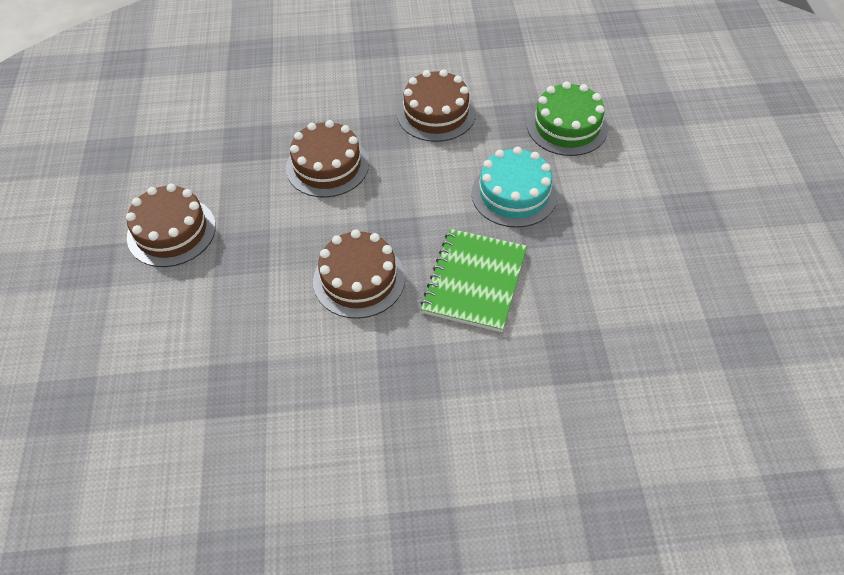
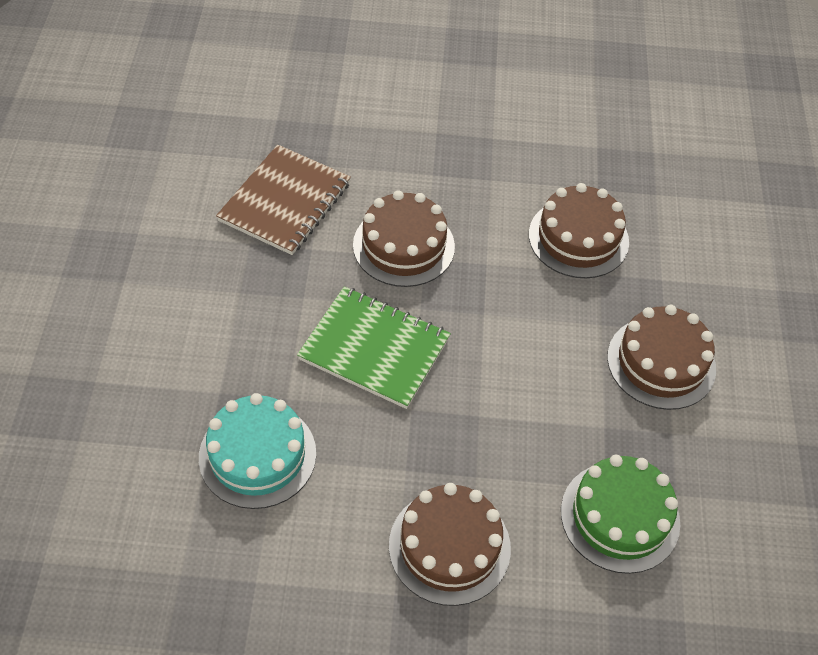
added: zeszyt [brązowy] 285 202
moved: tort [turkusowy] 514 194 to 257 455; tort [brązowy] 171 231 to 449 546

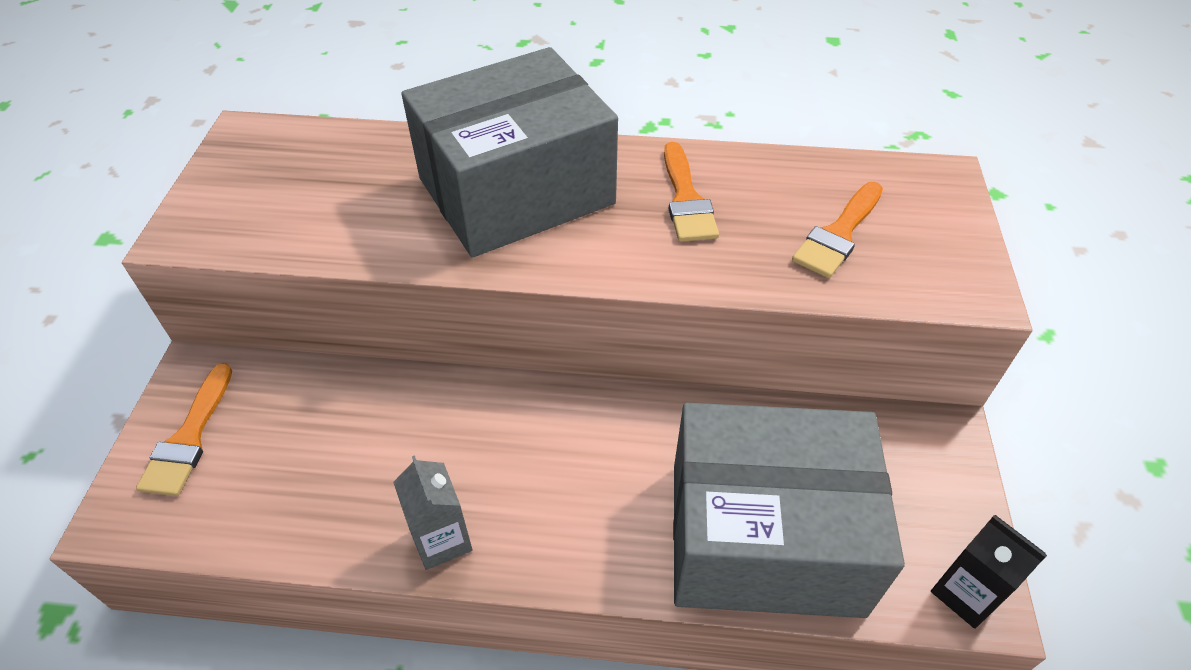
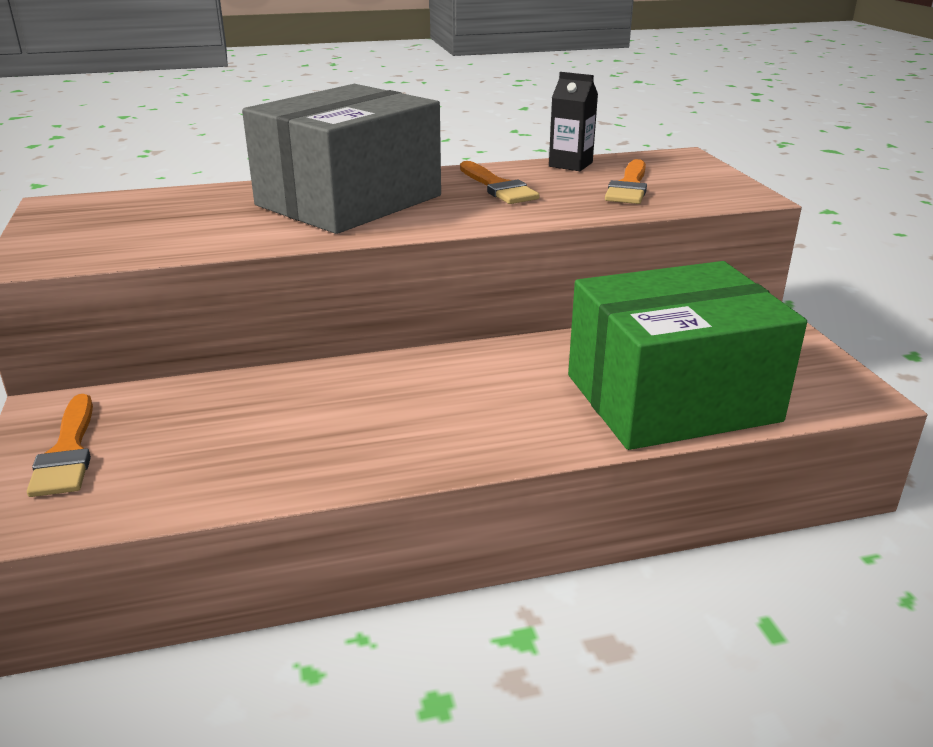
removed: karton mleka [szary] 442 540
moved: karton mleka [czarny] 965 593 to 570 164
recoloured: pudełko [szary] 764 537 to pudełko [zielony] 671 398

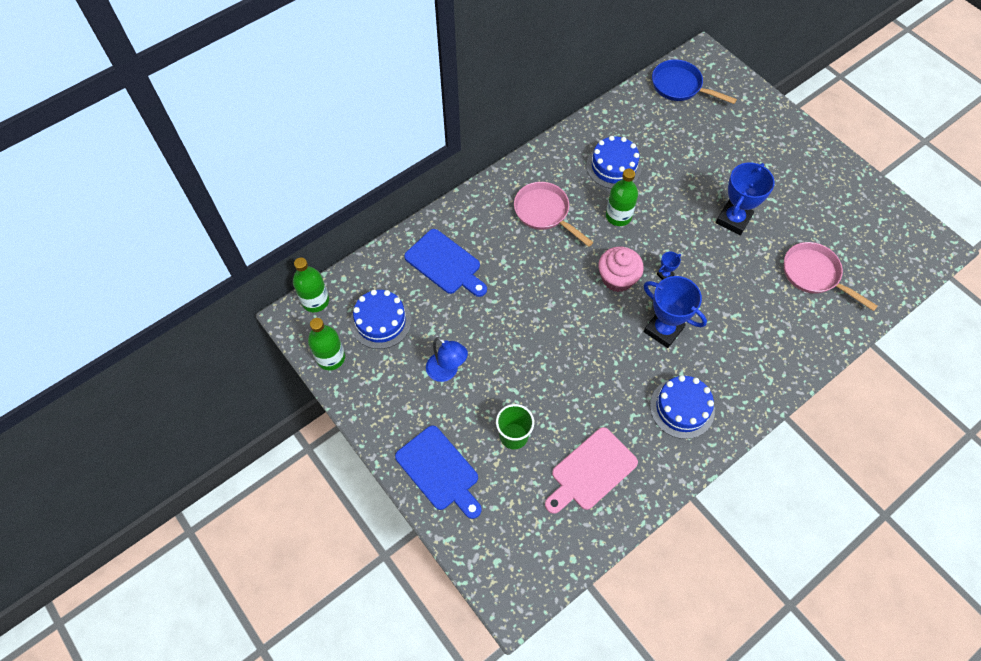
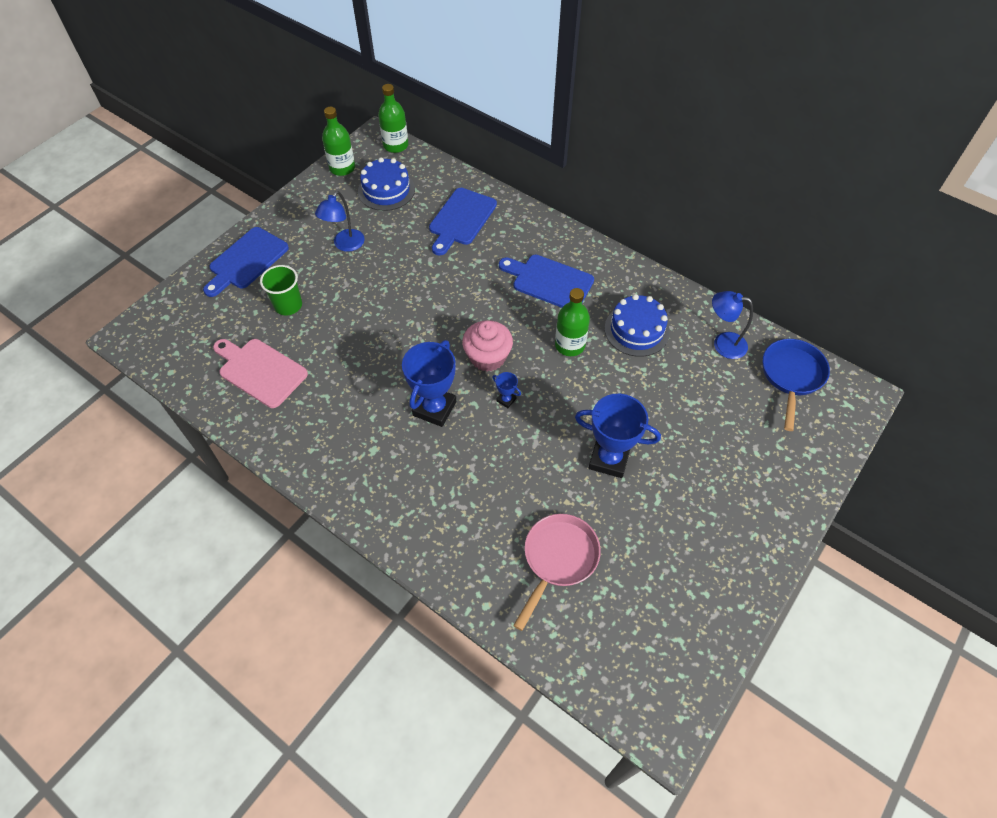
removed: tort [niebieski] 682 408
added: lampka [niebieski] 722 343
replaced: patelnia [różowy] 544 213 to deska do krojenia [niebieski] 549 281

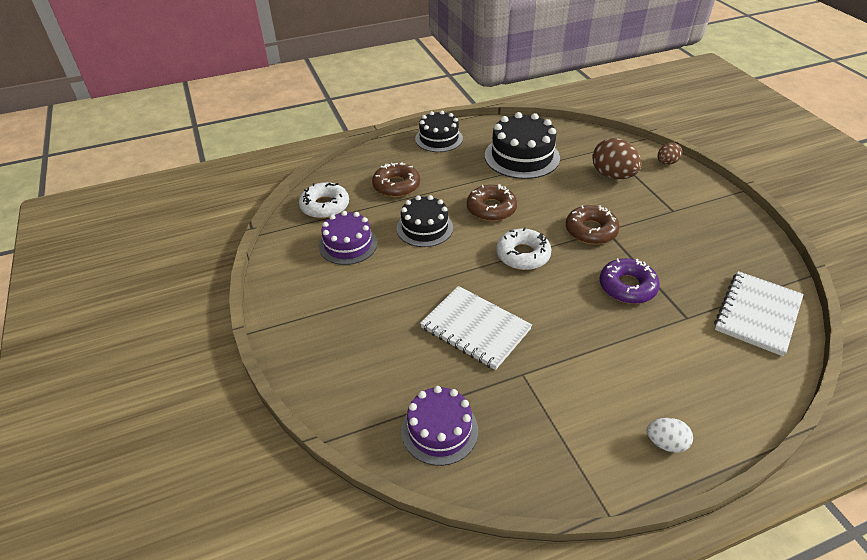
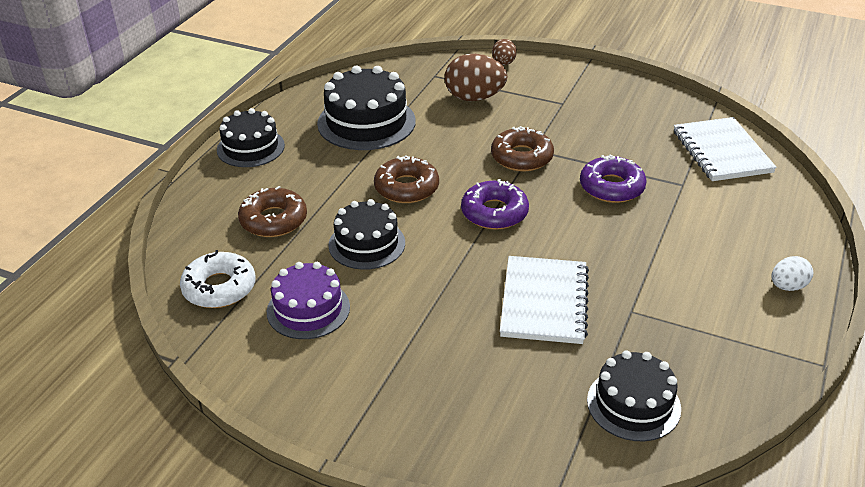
recoloured: donut [biały] 522 255 to donut [fioletowy] 494 213; tort [fioletowy] 439 430 to tort [czarny] 633 404
turned: zeszyt [biały] 475 328 = 544 302 75 degrees counterclockwise

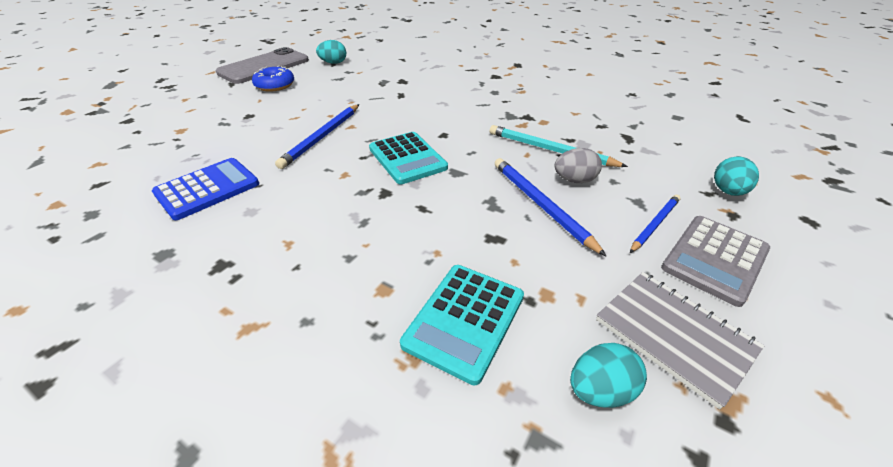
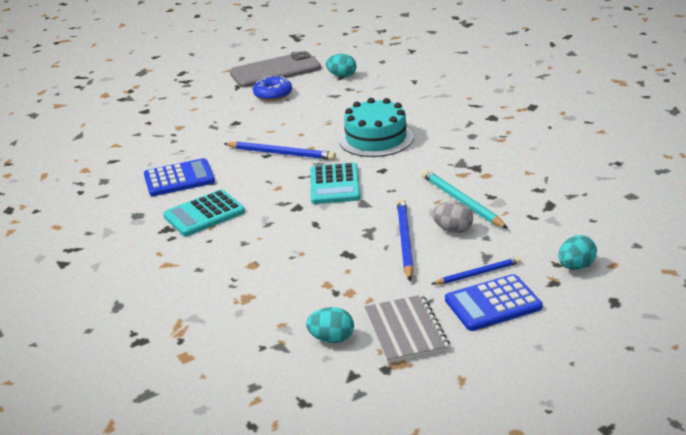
added: tort [turkusowy] 376 139
moved: kalkulator [turkusowy] 464 320 to 204 214
recoloured: kalkulator [szary] 715 259 to kalkulator [niebieski] 493 304
turned: ołówek [niebieski] 322 137 = 281 153 120 degrees counterclockwise

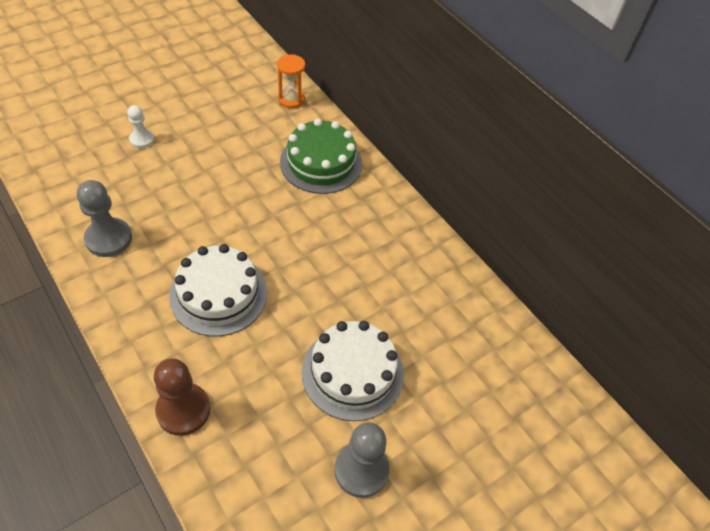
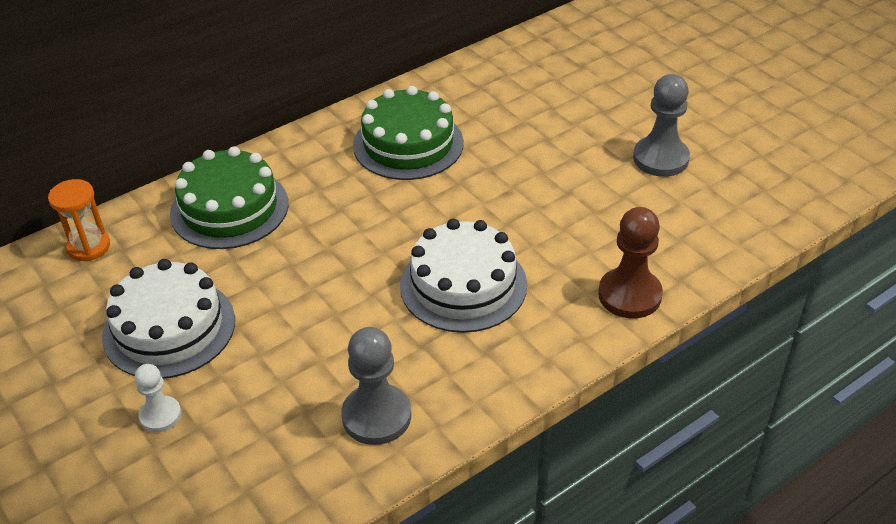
added: tort [zielony] 408 144
moved: tort [biały] 352 372 to 169 328

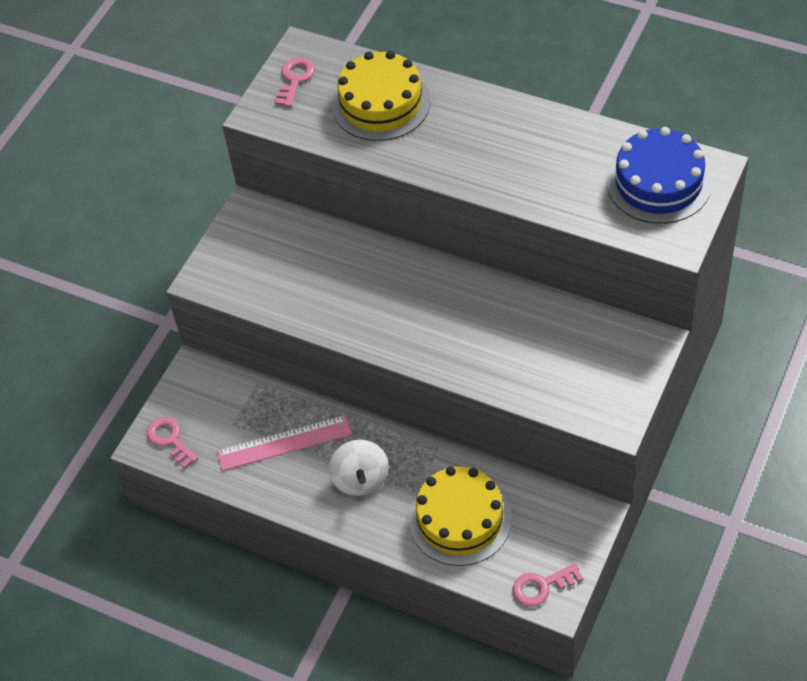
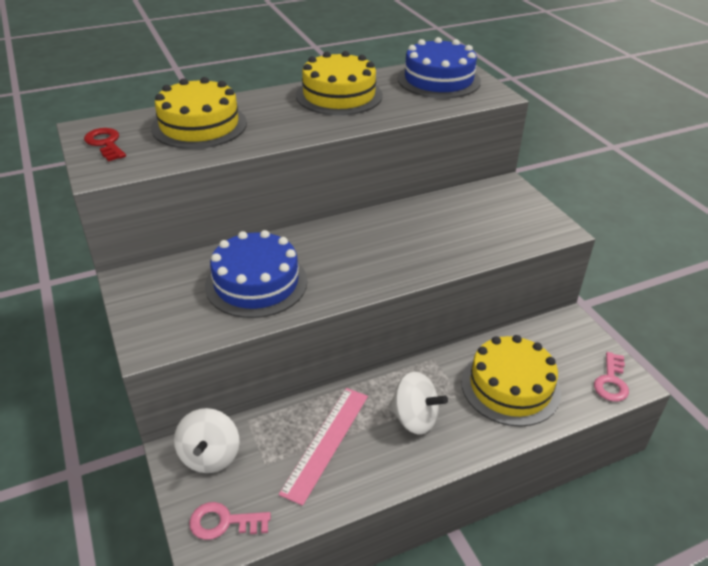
added: tort [żółty] 339 95; tort [niebieski] 256 283; bączek [biały] 210 456
recoloured: klucz [różowy] 295 79 to klucz [czerwony] 105 143

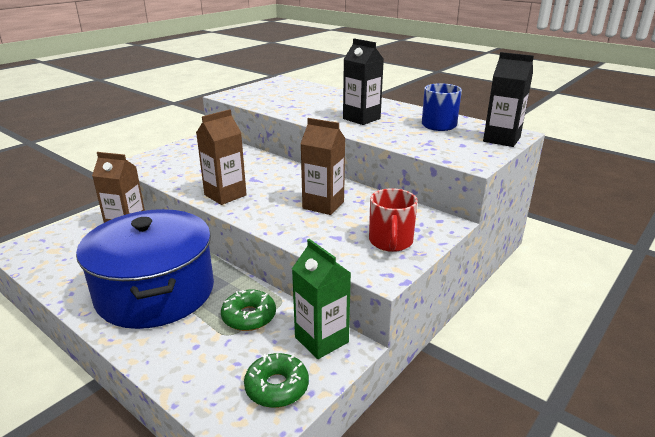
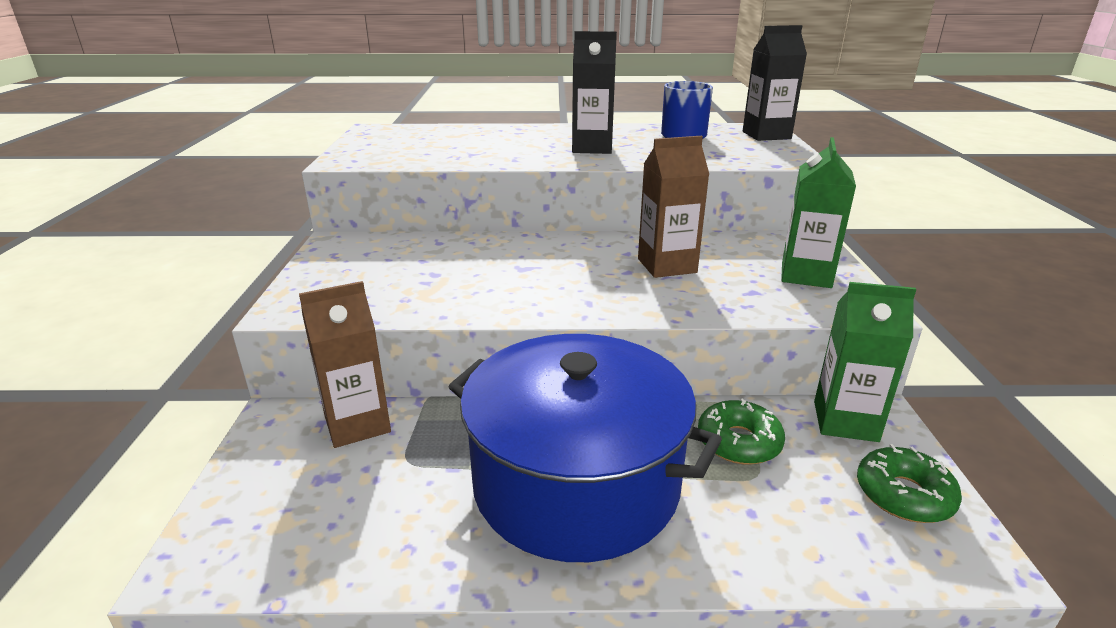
removed: karton mleka [brązowy] 225 195
replaced: kubek [czerwony] 390 242 to karton mleka [zielony] 806 275

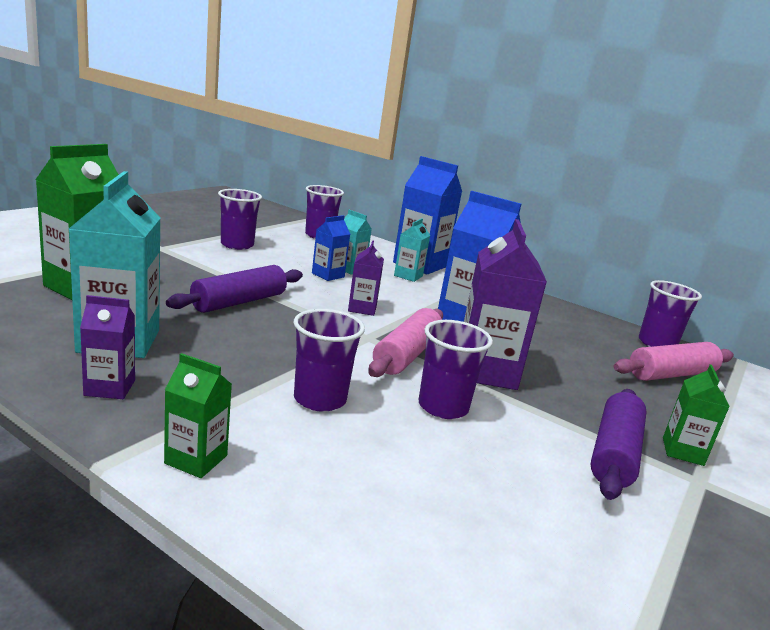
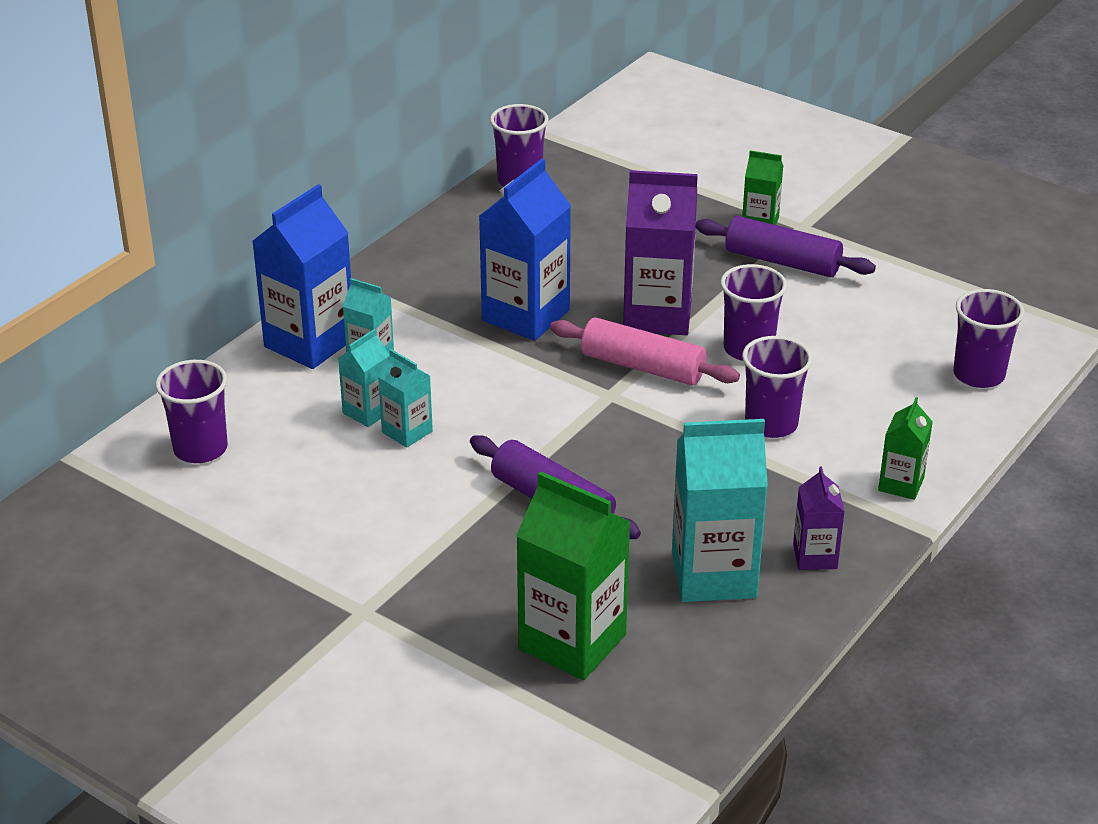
removed: karton mleka [fioletowy] 362 308; wałek do ciasta [różowy] 671 374
moved: szklanka [fioletowy] 237 245 to 978 375
recoloured: karton mleka [niebieski] 328 275 to karton mleka [turkusowy] 407 432

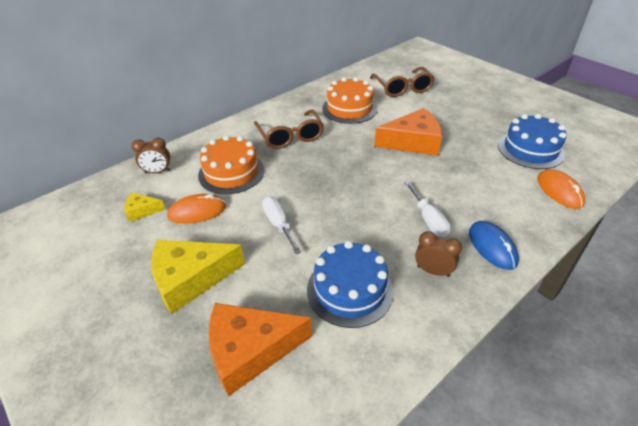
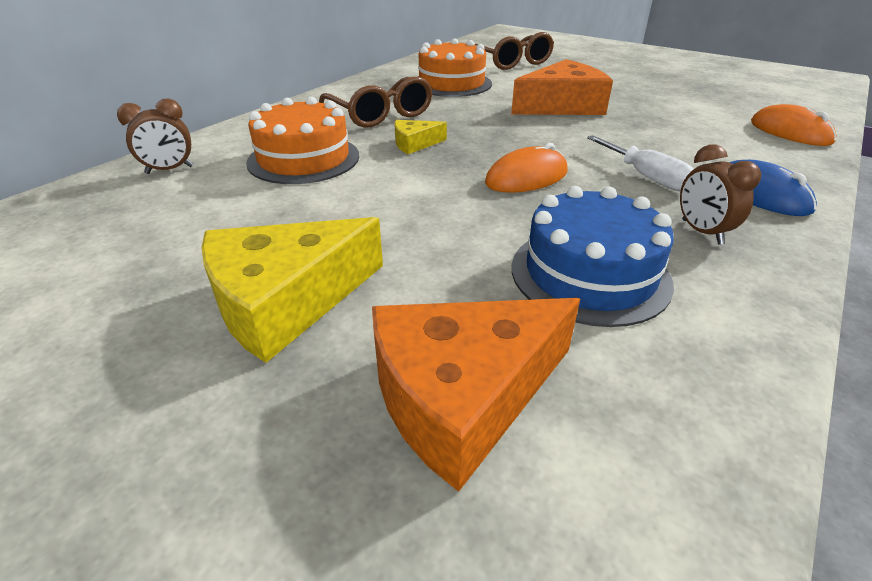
removed: tort [niebieski] 530 149; śrubokręt [biały] 278 224
moved: ser [żółty] 142 211 to 415 144; myszka [pomarańczowy] 197 211 to 526 177
turned: budzik [brązowy] 433 271 = 701 232 120 degrees counterclockwise

